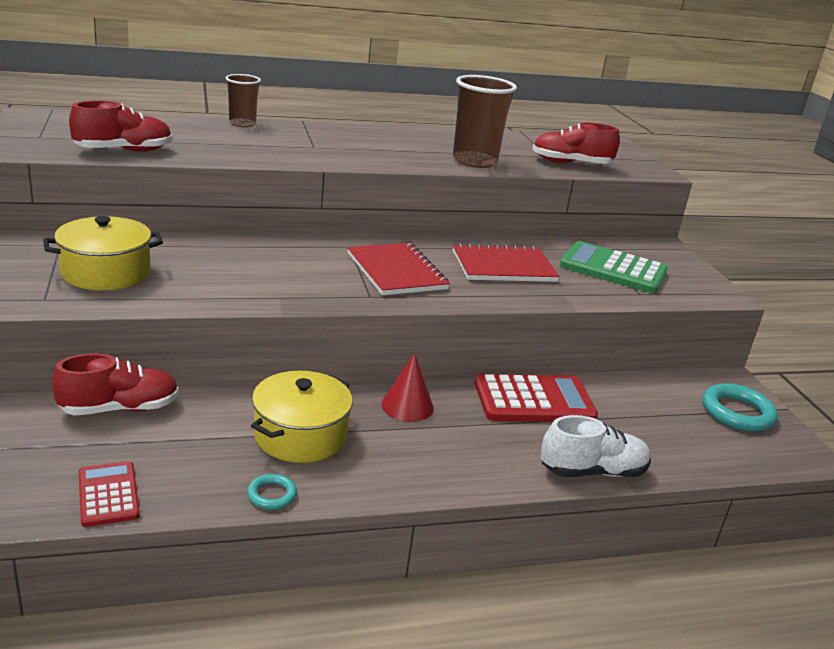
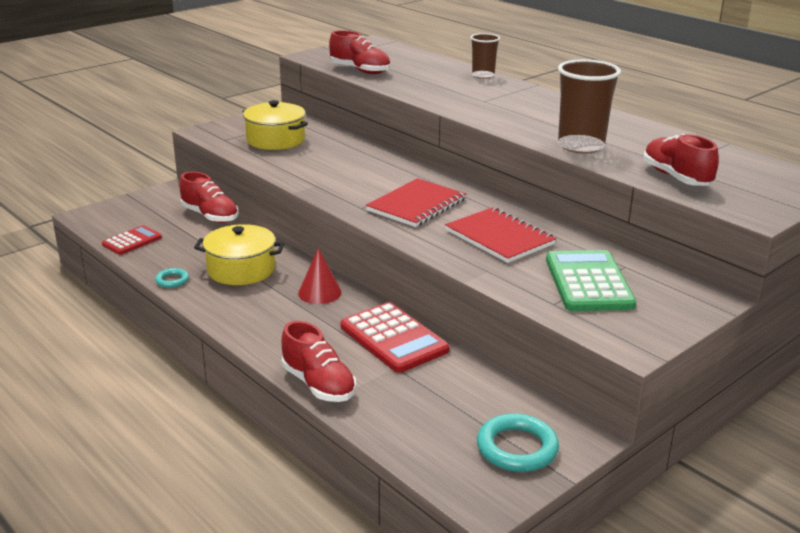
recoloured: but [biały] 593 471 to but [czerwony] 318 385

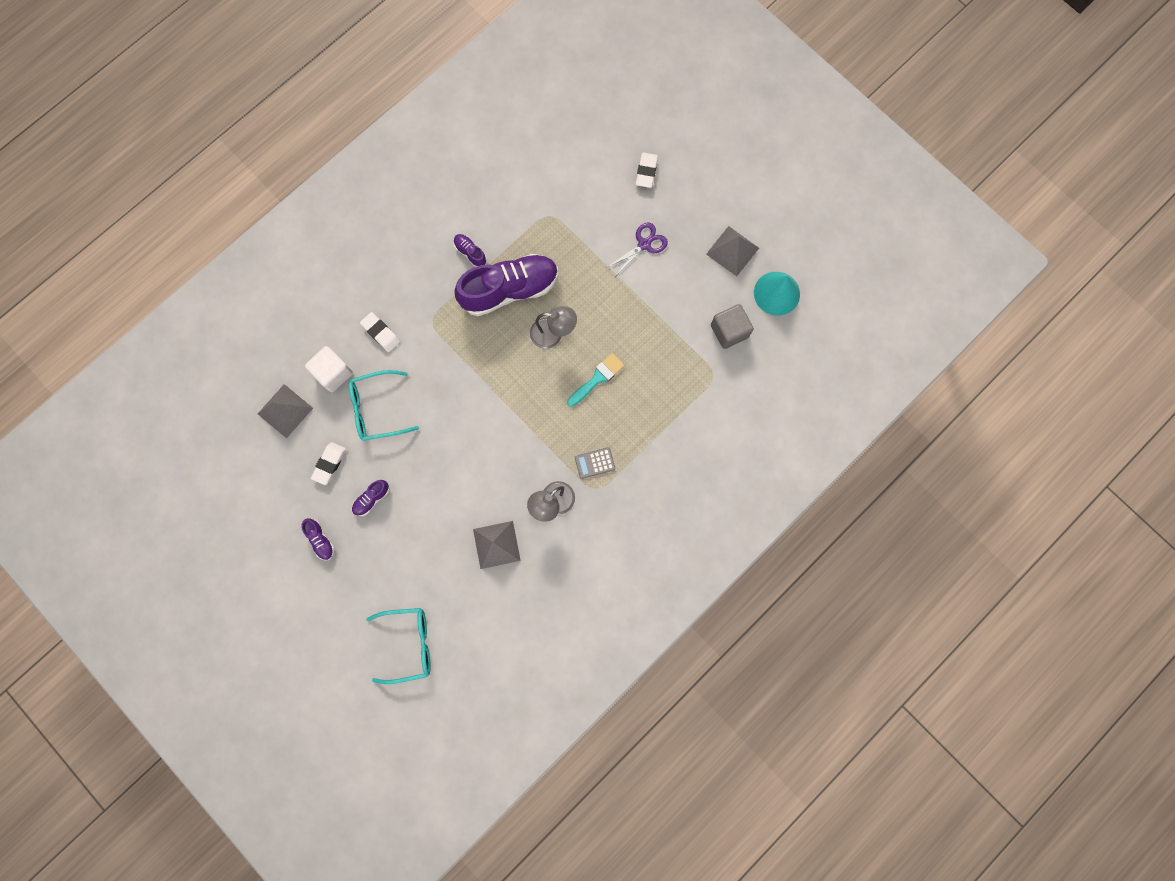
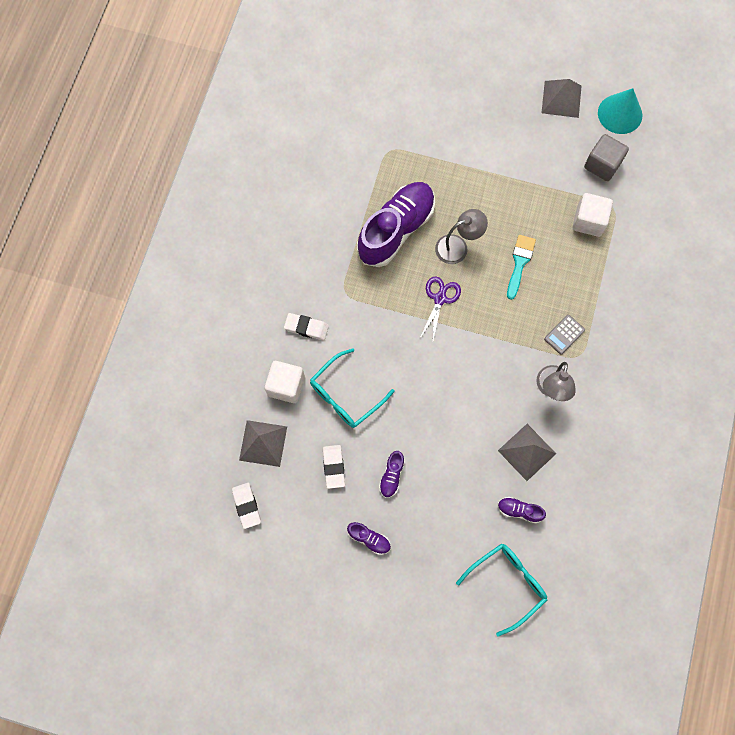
added: sześcian [biały] 588 221
moved: gumka do mazania [biały] 646 172 to 246 506; nożyczki [fioletowy] 644 244 to 440 298; but [fioletowy] 470 253 to 519 511

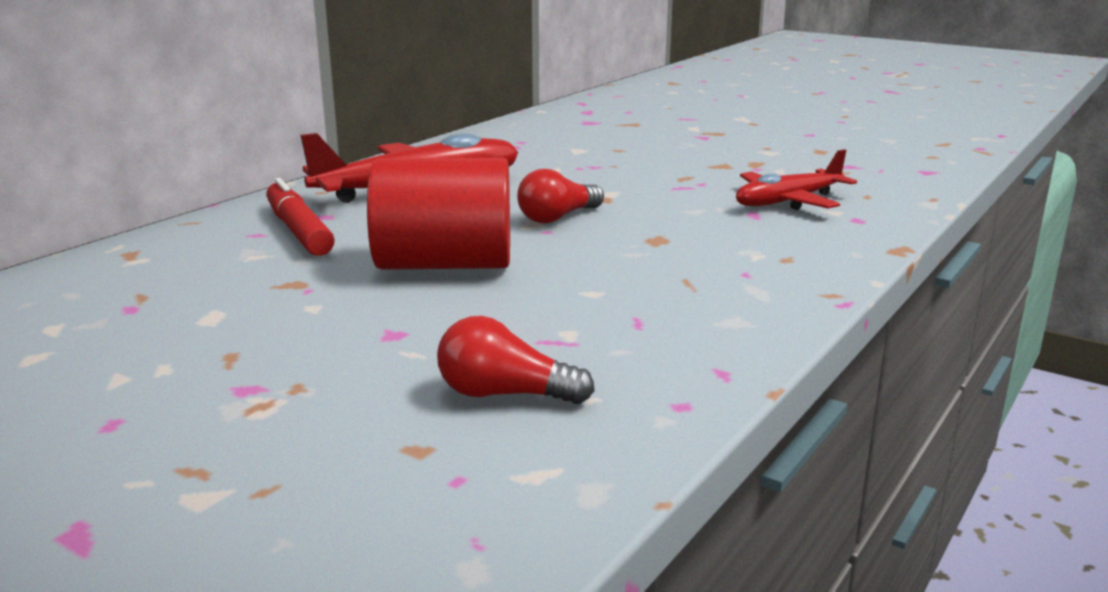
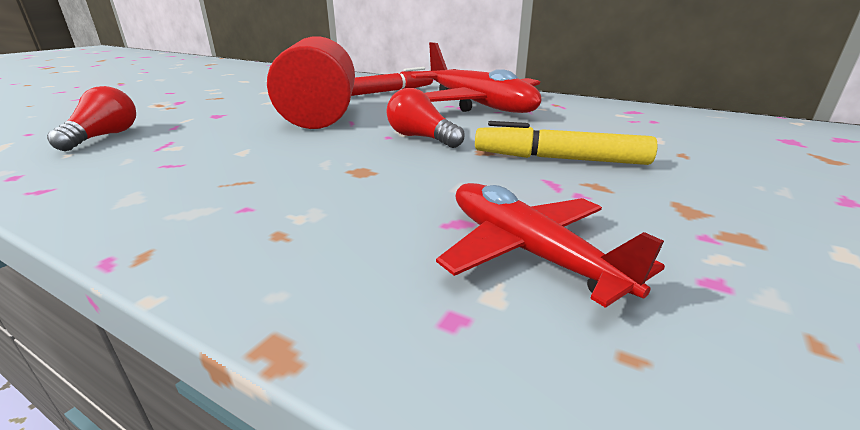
added: flamaster [żółty] 559 159

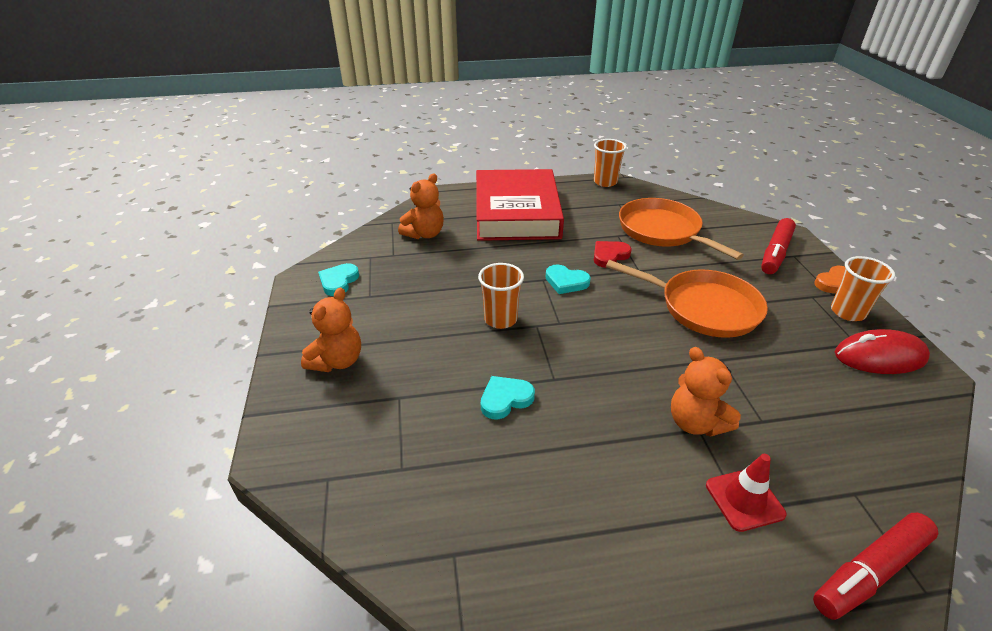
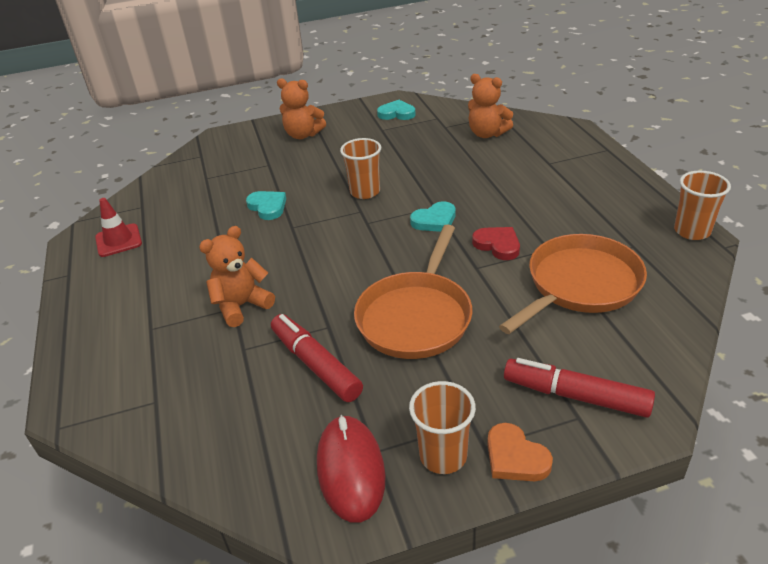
removed: książka [czerwony] 516 213
moved: pachołek [czerwony] 744 499 to 118 240; flamaster [czerwony] 870 571 to 316 364
turned: serce [turkusowy] 566 282 = 435 220 135 degrees counterclockwise

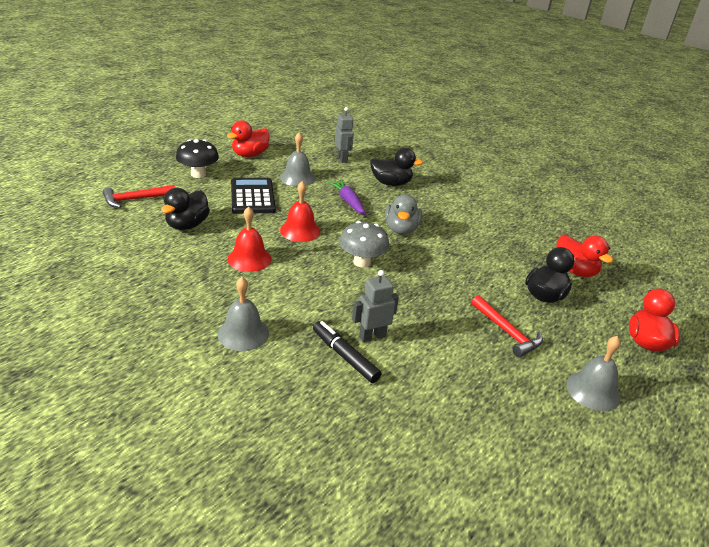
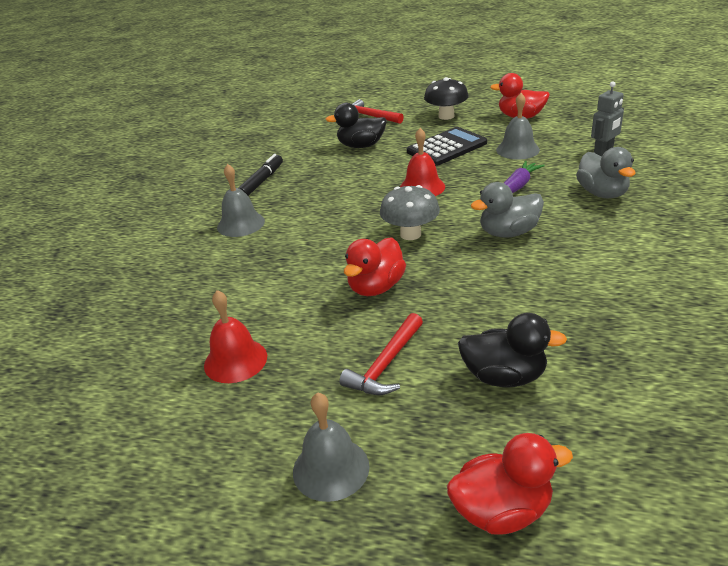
removed: robot [szary] 372 336
moved: dzwonek [czerwony] 249 259 to 235 360; kaczka [czerwony] 575 271 to 376 287; flamaster [czarny] 345 356 to 261 181
recoloured: kaczka [czarny] 391 183 to kaczka [szary] 602 193

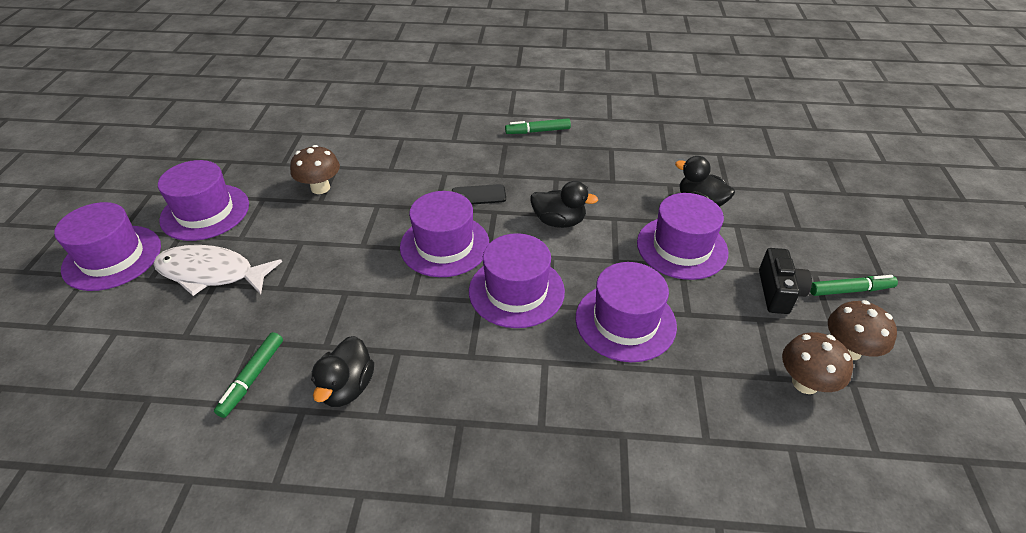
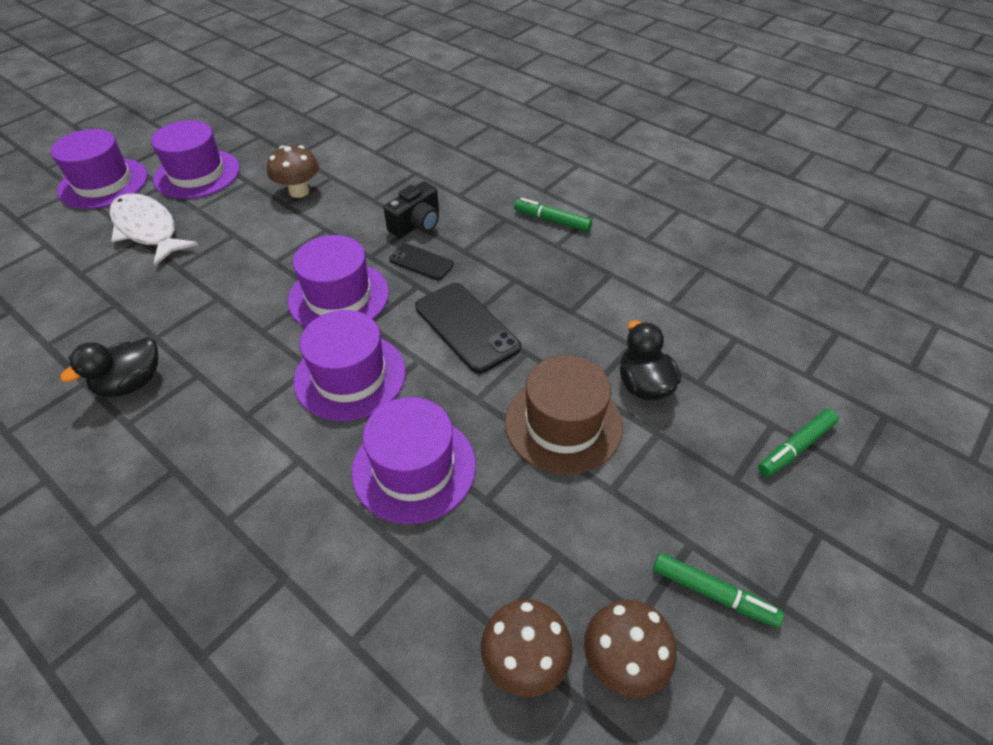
moved: aparat fotograficzny [czarny] 778 292 to 416 224; flamaster [zielony] 252 378 to 795 447
replaced: kaczka [czarny] 559 221 to telefon [czarny] 467 327
recoloured: kapelusz [fioletowy] 682 247 to kapelusz [brązowy] 563 423

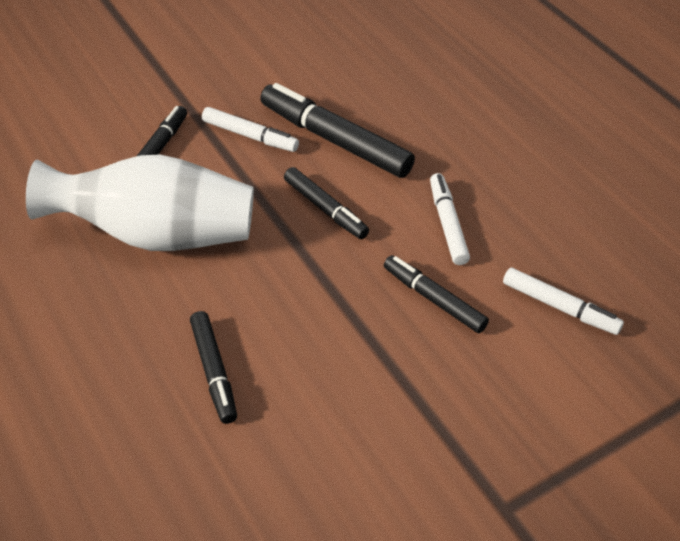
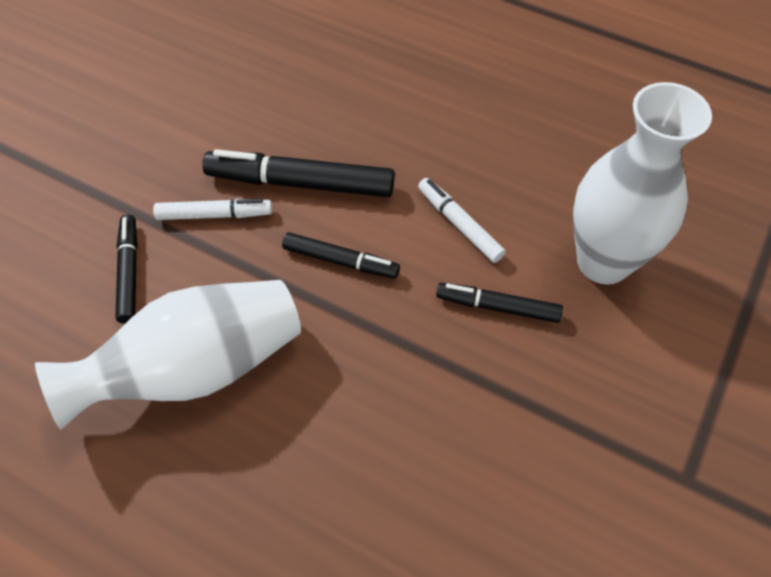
removed: flamaster [czarny] 214 371
replaced: flamaster [biały] 560 307 to wazon [biały] 603 261

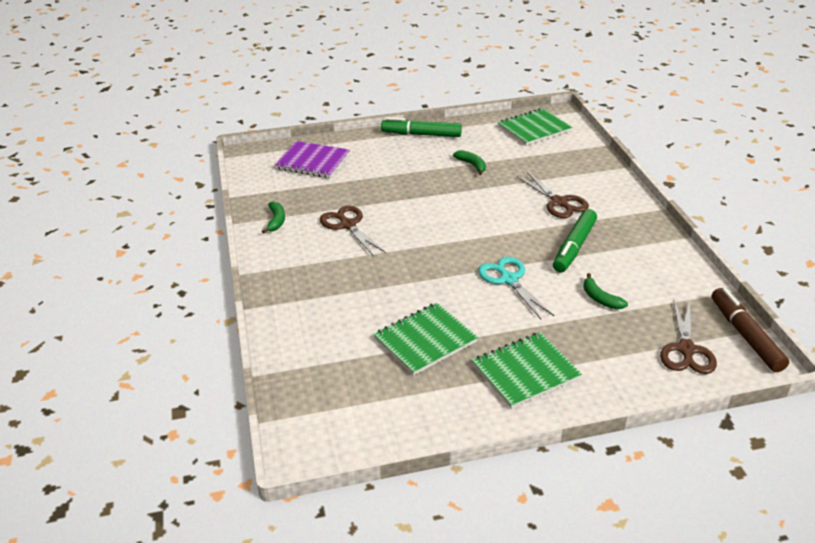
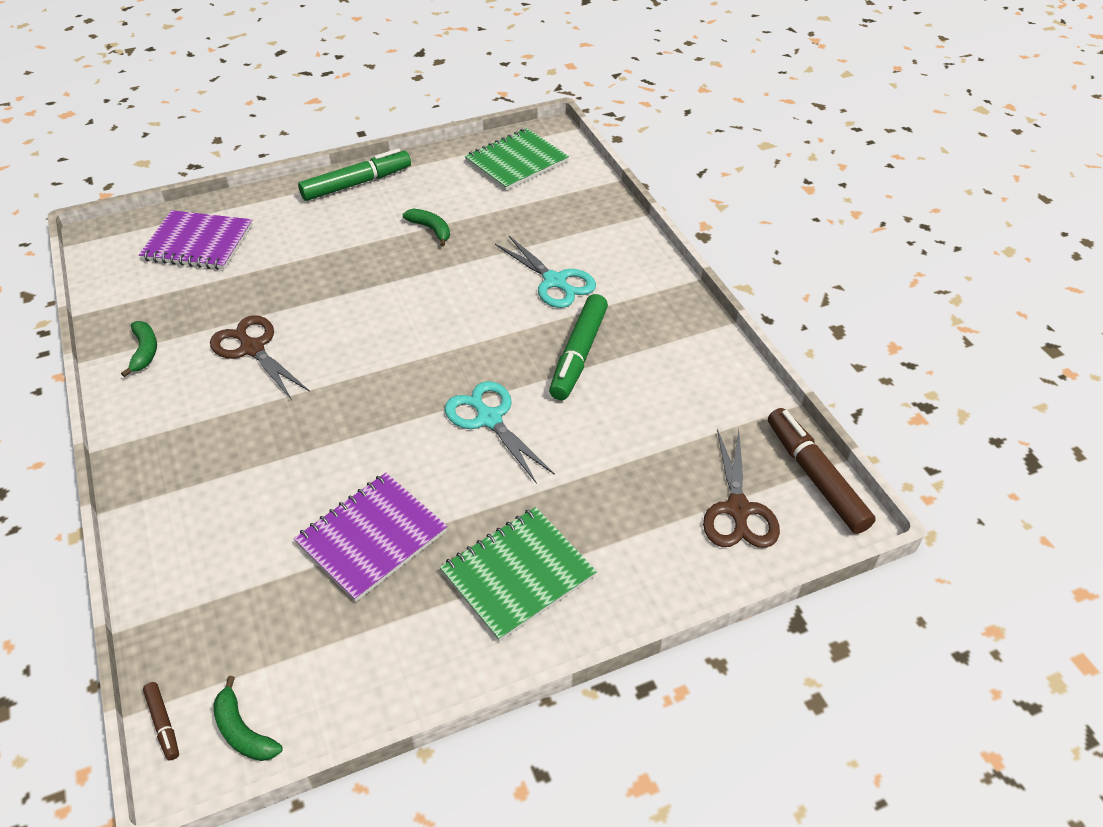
added: flamaster [brązowy] 163 723
moved: banan [zielony] 600 298 to 243 731
recoloured: nożyczki [brązowy] 559 202 to nożyczki [turkusowy] 554 281; zeszyt [zielony] 425 340 to zeszyt [fioletowy] 372 537
turned: flamaster [zielony] 421 134 = 357 183 150 degrees clockwise

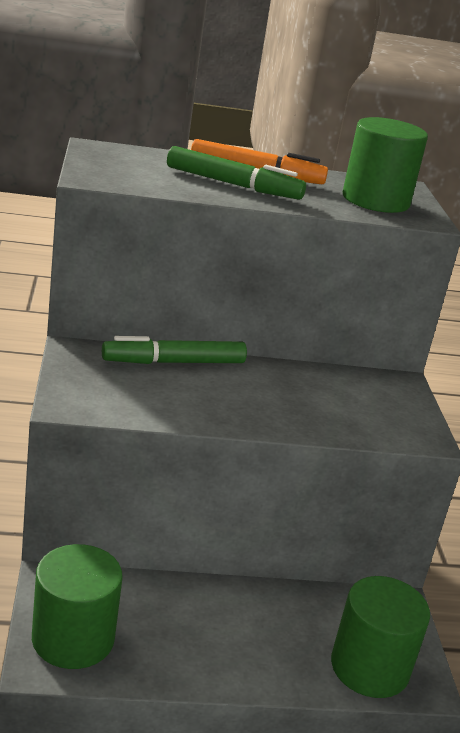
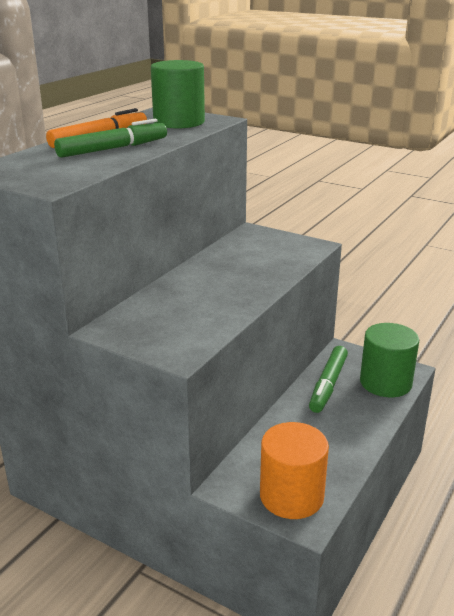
moved: flamaster [zielony] 174 362 to 328 385
recoloured: walec [zielony] 73 638 to walec [pomarańczowy] 291 496

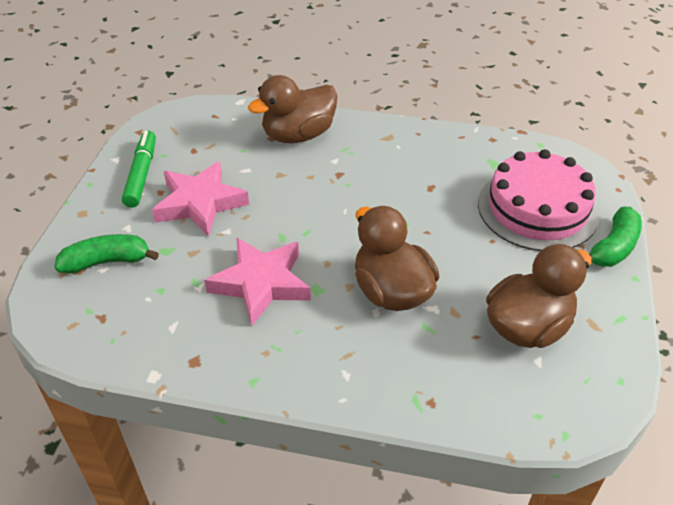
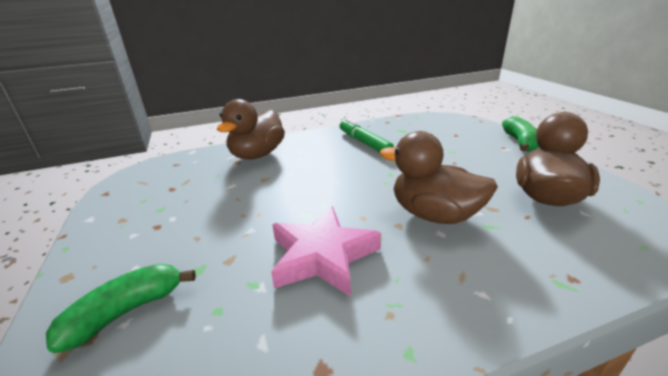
removed: tort [różowy] 537 209; gwiazda [różowy] 200 203
moved: flamaster [zielony] 142 174 to 364 142

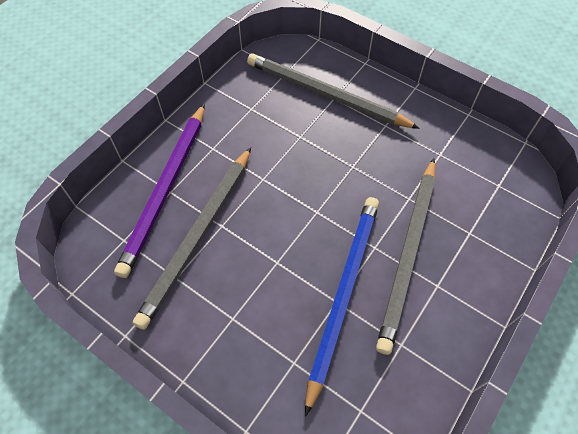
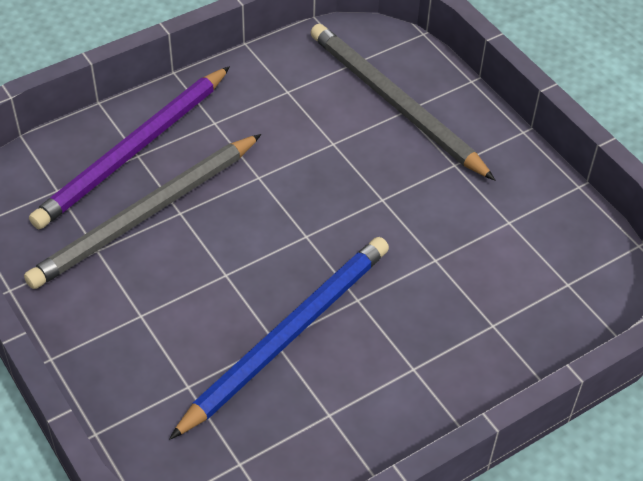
removed: ołówek [szary] 408 253

